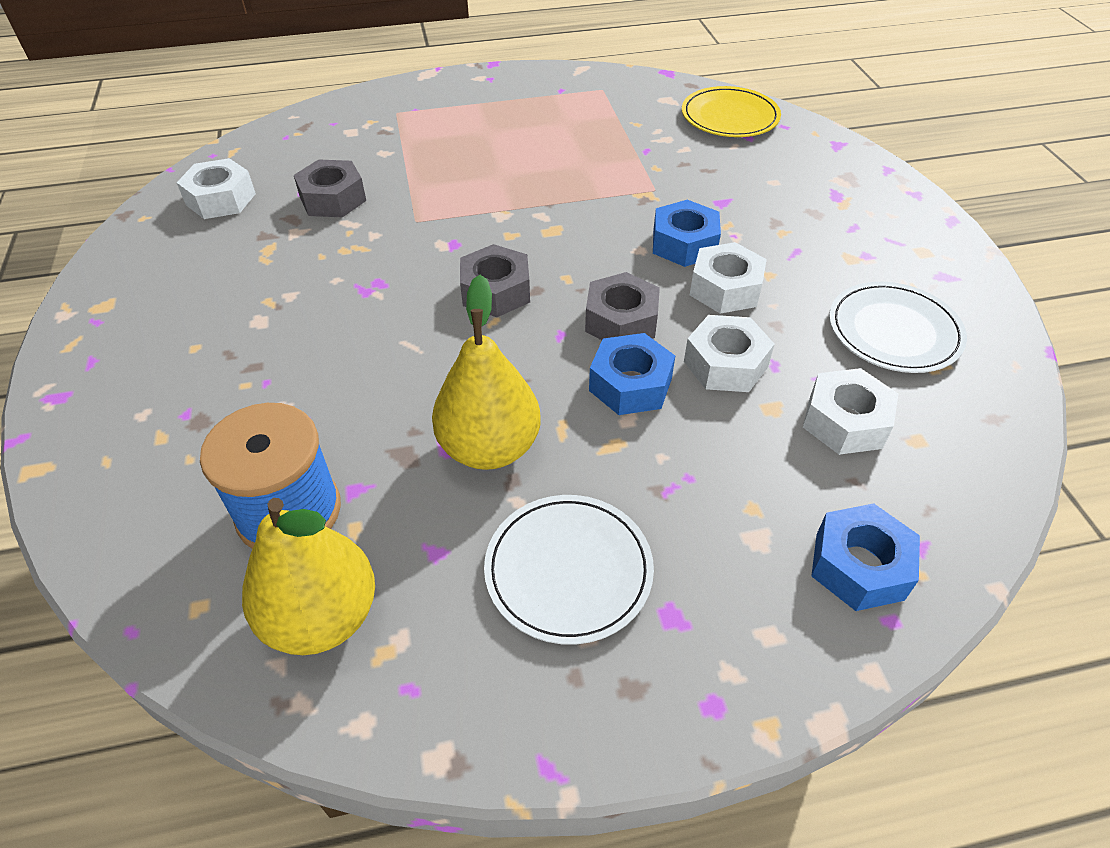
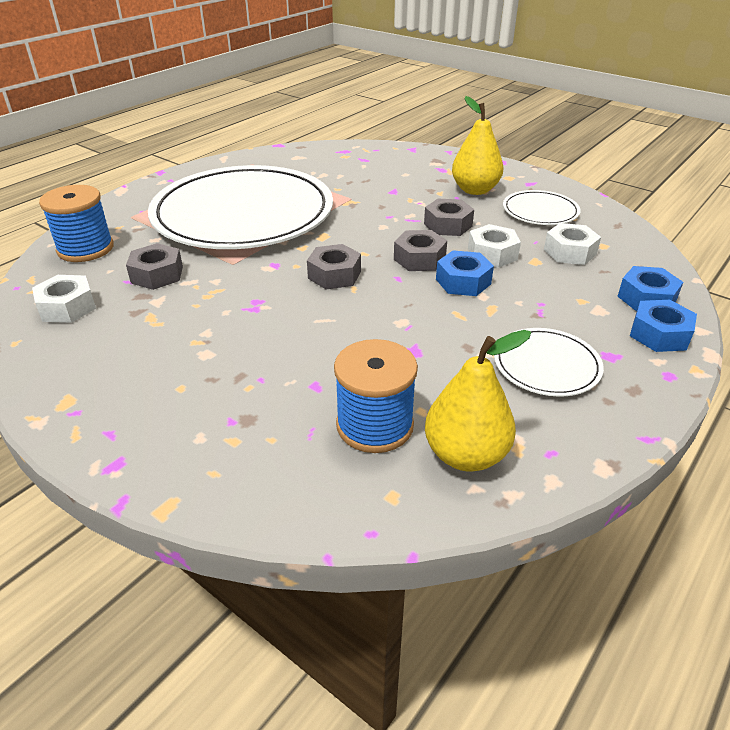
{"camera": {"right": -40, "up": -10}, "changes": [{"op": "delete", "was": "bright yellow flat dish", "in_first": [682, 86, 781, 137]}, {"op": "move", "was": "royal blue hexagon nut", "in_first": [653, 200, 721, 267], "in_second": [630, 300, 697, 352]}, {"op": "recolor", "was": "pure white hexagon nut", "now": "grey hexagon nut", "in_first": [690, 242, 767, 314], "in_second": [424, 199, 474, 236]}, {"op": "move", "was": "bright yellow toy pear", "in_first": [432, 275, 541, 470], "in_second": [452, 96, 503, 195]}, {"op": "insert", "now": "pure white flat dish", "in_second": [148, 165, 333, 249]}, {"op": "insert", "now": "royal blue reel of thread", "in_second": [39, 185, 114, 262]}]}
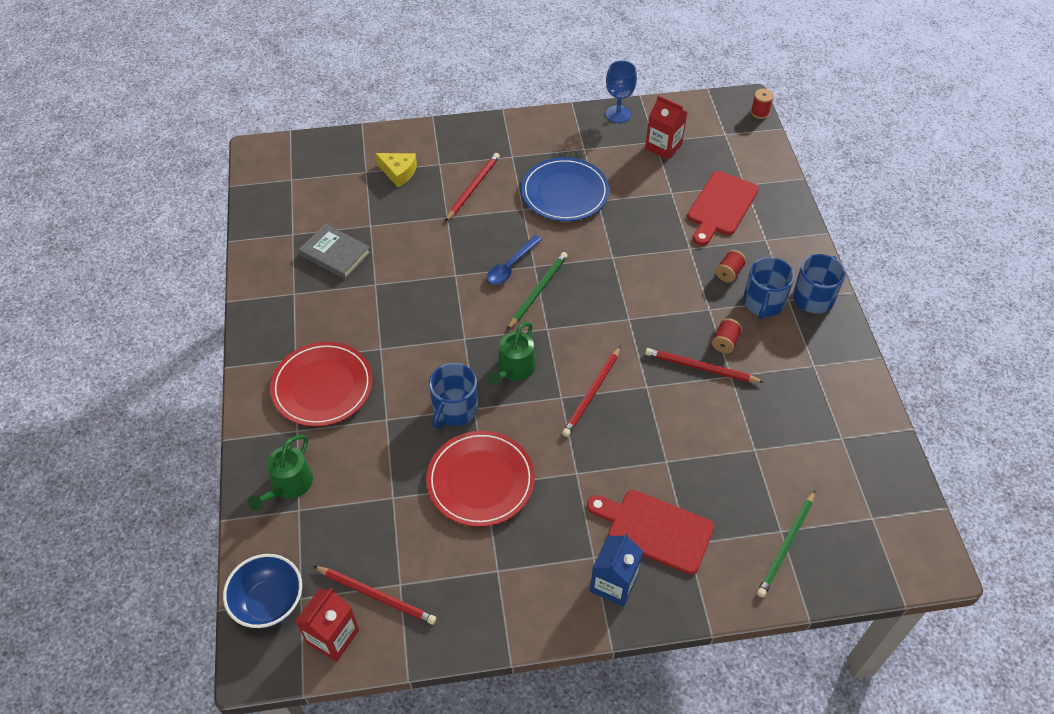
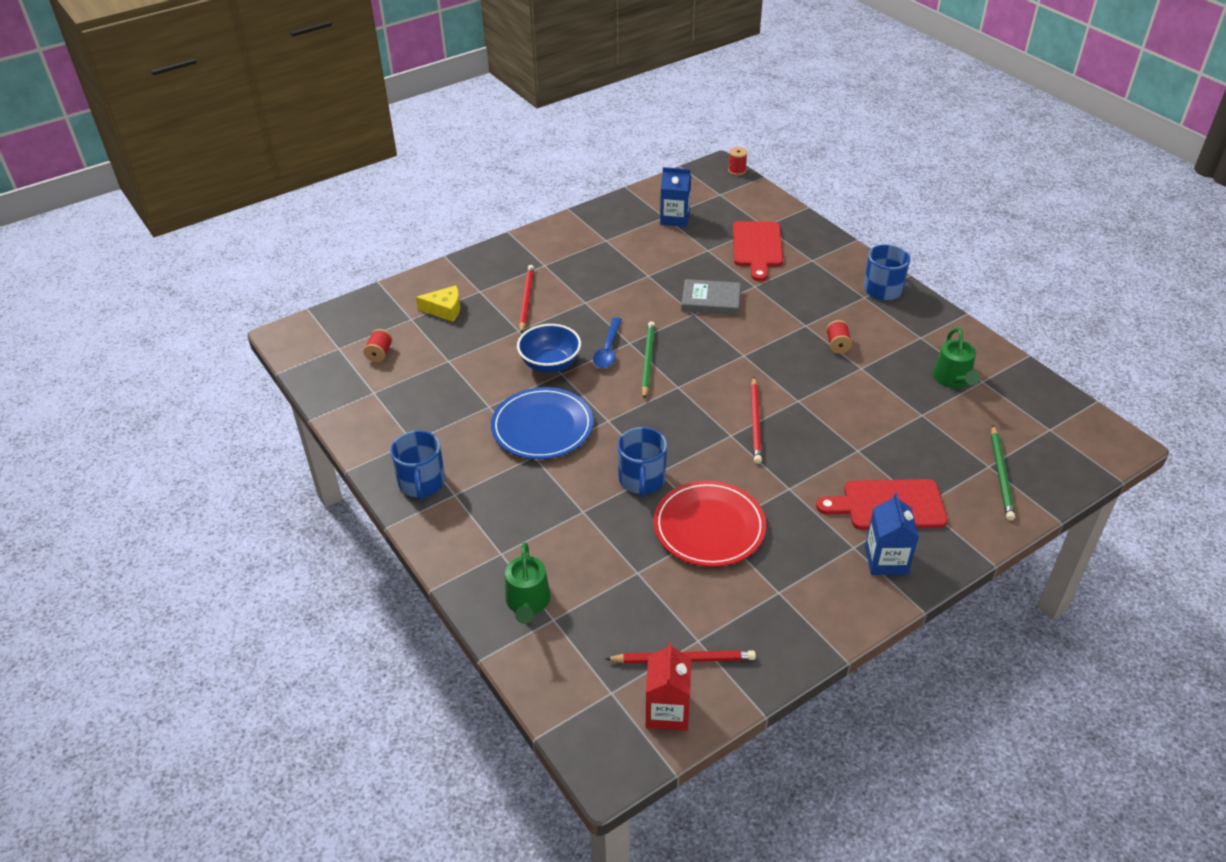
{"camera": {"right": -25, "up": -10}, "changes": [{"op": "delete", "was": "royal blue wine glass", "in_first": [606, 60, 637, 123]}, {"op": "recolor", "was": "red carton", "now": "royal blue carton", "in_first": [645, 95, 687, 160], "in_second": [660, 167, 691, 227]}, {"op": "move", "was": "royal blue flat dish", "in_first": [521, 157, 609, 221], "in_second": [491, 387, 593, 459]}, {"op": "move", "was": "grey hardcover", "in_first": [299, 224, 371, 279], "in_second": [681, 279, 741, 315]}, {"op": "move", "was": "red reel of thread", "in_first": [715, 250, 747, 282], "in_second": [363, 329, 392, 362]}, {"op": "move", "was": "royal blue mug", "in_first": [743, 257, 794, 319], "in_second": [390, 430, 445, 500]}, {"op": "move", "was": "green sprinkling can", "in_first": [488, 322, 536, 386], "in_second": [933, 328, 980, 388]}, {"op": "delete", "was": "red flat dish", "in_first": [270, 342, 373, 427]}, {"op": "delete", "was": "red pencil", "in_first": [645, 348, 763, 383]}, {"op": "move", "was": "royal blue bowl", "in_first": [223, 554, 302, 628], "in_second": [517, 324, 581, 373]}]}
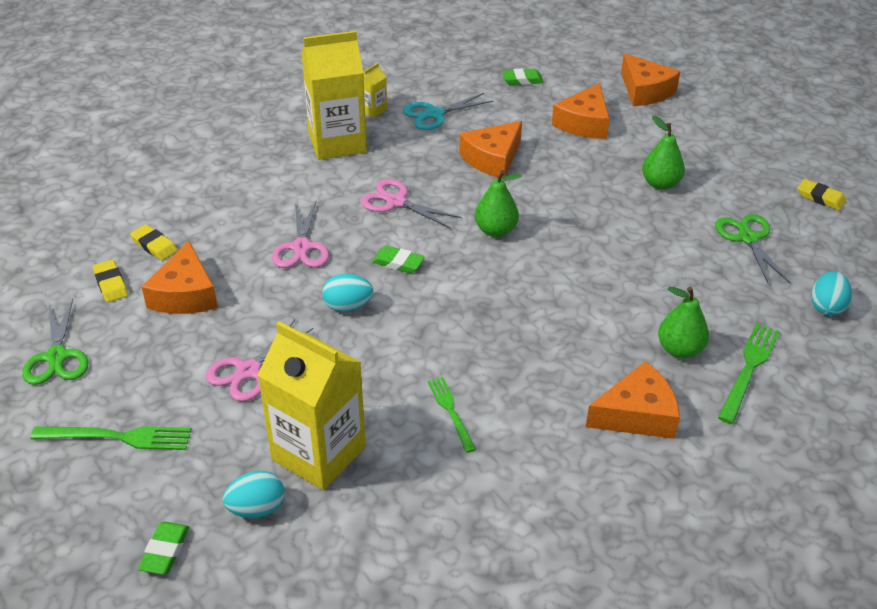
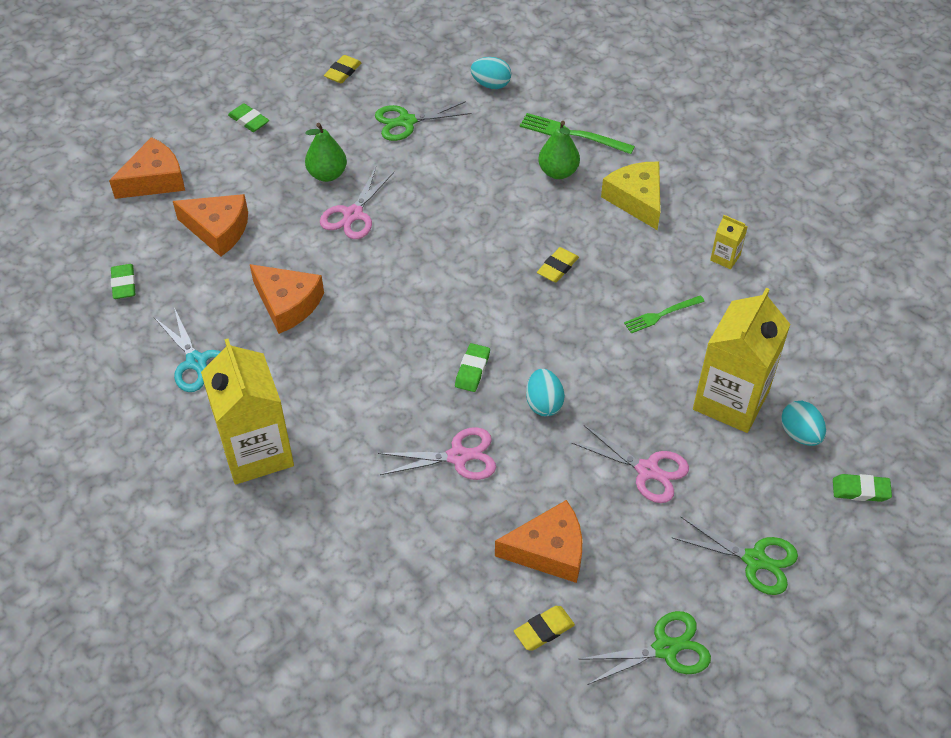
{"camera": {"right": -95, "up": 10}, "changes": [{"op": "move", "was": "bright yellow carton", "in_first": [363, 63, 387, 117], "in_second": [710, 215, 747, 269]}, {"op": "delete", "was": "green toy pear", "in_first": [475, 170, 522, 237]}, {"op": "move", "was": "rosy shears", "in_first": [361, 179, 461, 229], "in_second": [320, 167, 394, 239]}, {"op": "move", "was": "bright yellow eraser", "in_first": [130, 224, 178, 261], "in_second": [537, 247, 579, 282]}, {"op": "recolor", "was": "bright orange cheese", "now": "bright yellow cheese", "in_first": [586, 361, 680, 439], "in_second": [601, 162, 660, 230]}, {"op": "replace", "was": "green dinner fork", "now": "green shears", "in_first": [30, 426, 191, 450], "in_second": [672, 517, 798, 595]}, {"op": "insert", "now": "green eraser", "in_second": [228, 103, 269, 132]}]}
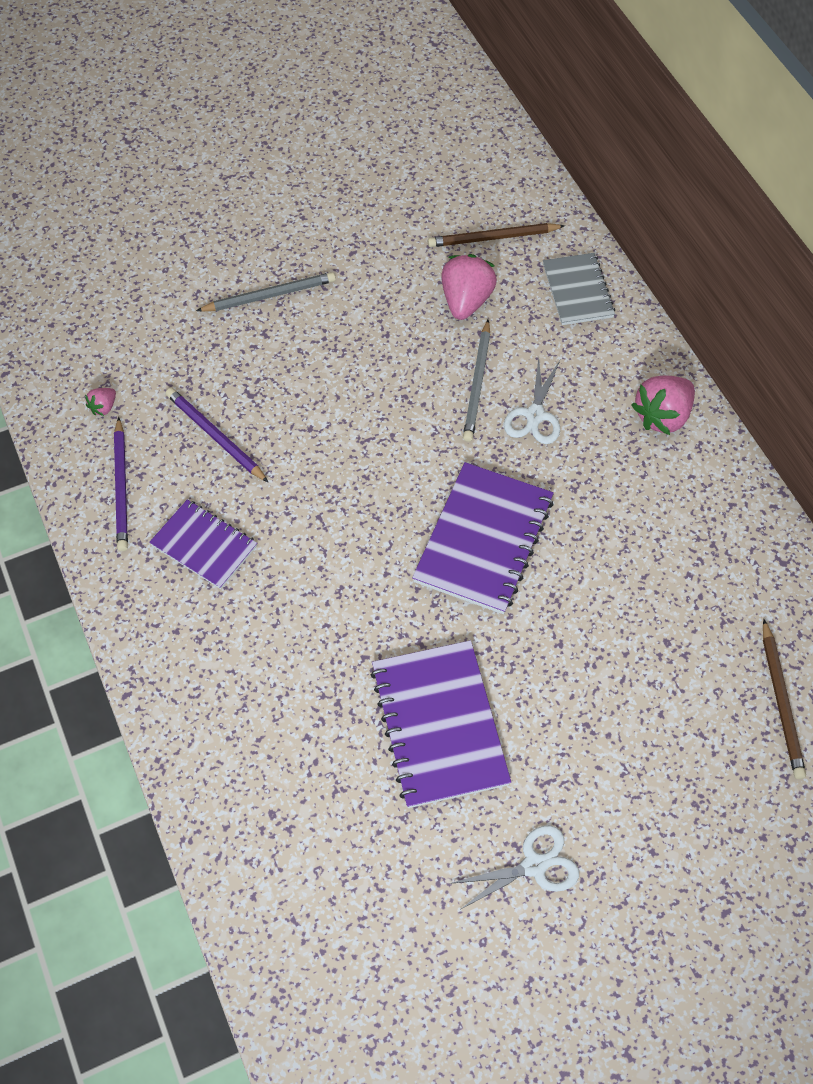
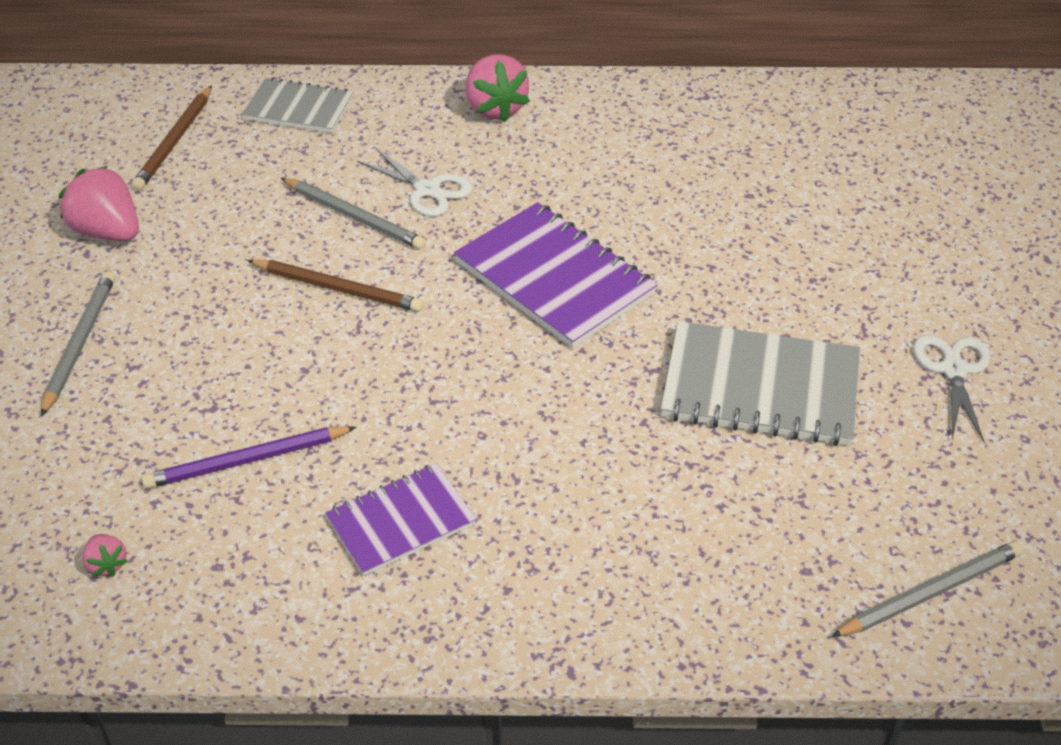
{"camera": {"right": -65, "up": -15}, "changes": [{"op": "move", "was": "rosy berry", "in_first": [441, 254, 497, 320], "in_second": [58, 166, 139, 241]}, {"op": "delete", "was": "royal purple pencil", "in_first": [114, 417, 128, 551]}, {"op": "move", "was": "brown pencil", "in_first": [763, 619, 806, 779], "in_second": [247, 259, 423, 312]}, {"op": "recolor", "was": "royal purple notepad", "now": "grey notepad", "in_first": [371, 640, 511, 808], "in_second": [661, 321, 860, 446]}, {"op": "insert", "now": "grey pencil", "in_second": [831, 541, 1024, 637]}]}
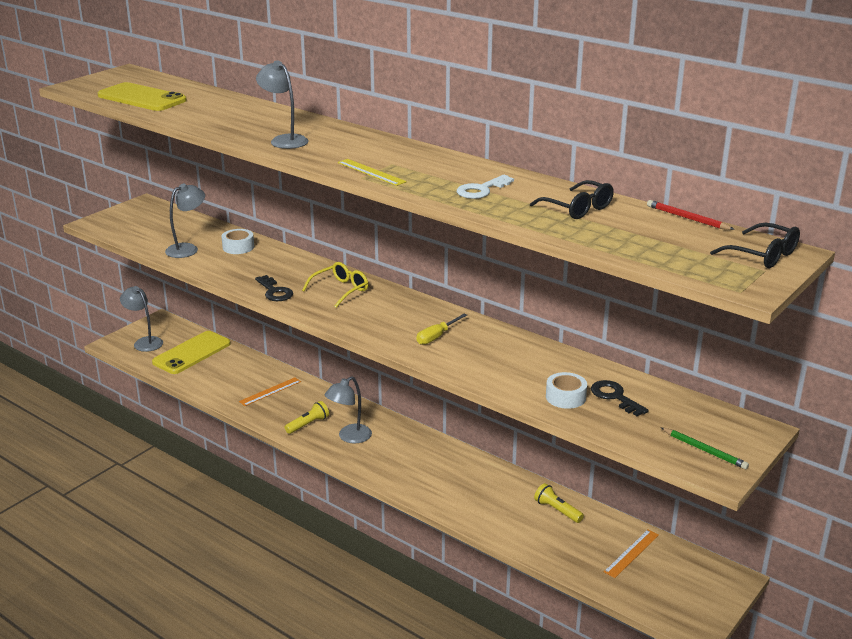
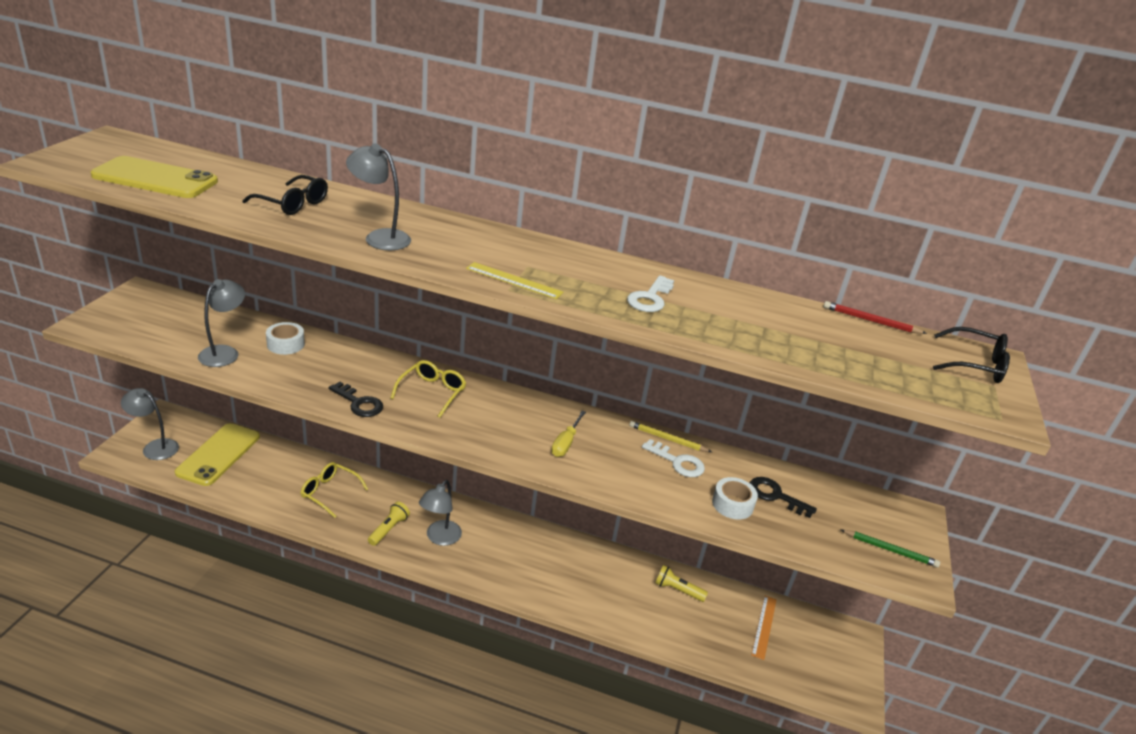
{"camera": {"right": -25, "up": 5}, "changes": [{"op": "move", "was": "black spectacles", "in_first": [530, 180, 614, 219], "in_second": [242, 175, 328, 215]}, {"op": "replace", "was": "bright orange measuring stick", "now": "bright yellow spectacles", "in_first": [239, 377, 301, 406], "in_second": [301, 462, 368, 518]}, {"op": "insert", "now": "bright yellow pencil", "in_second": [629, 421, 712, 452]}, {"op": "insert", "now": "pure white door key", "in_second": [642, 439, 705, 477]}]}
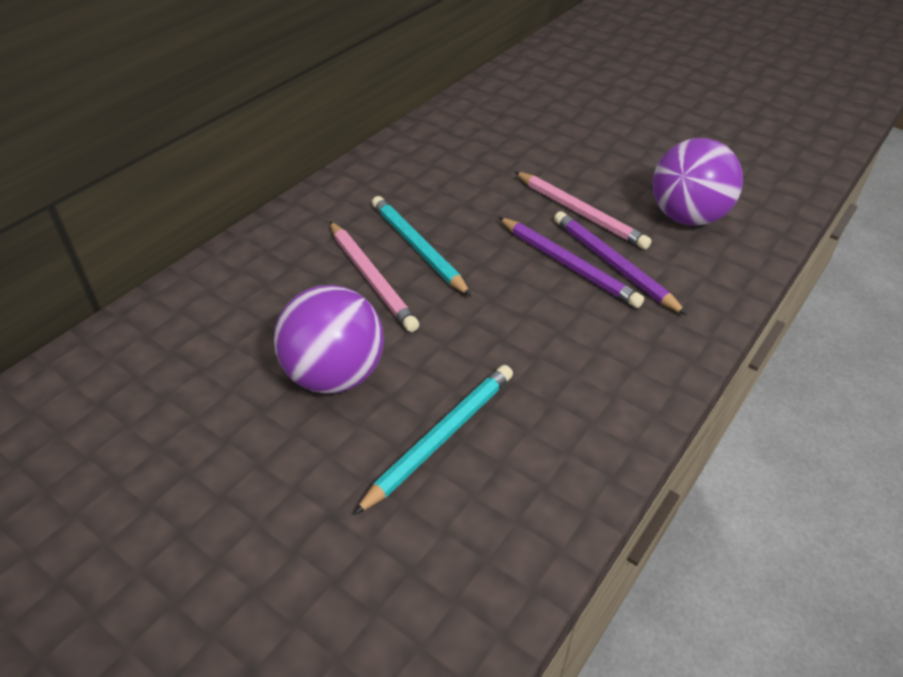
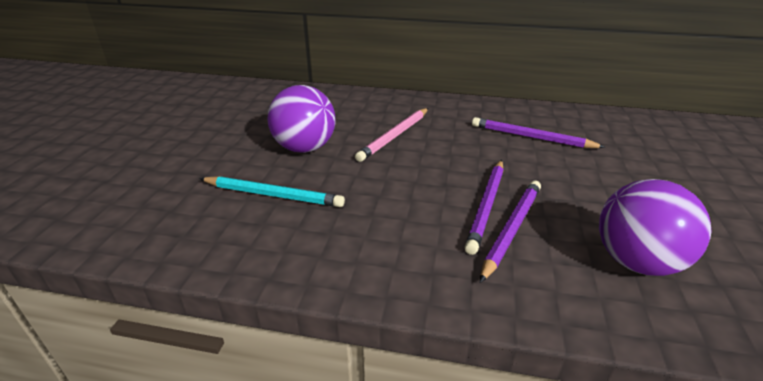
{"camera": {"right": 65, "up": -10}, "changes": [{"op": "delete", "was": "rosy pencil", "in_first": [515, 172, 652, 249]}, {"op": "delete", "was": "turquoise pencil", "in_first": [372, 196, 471, 296]}, {"op": "insert", "now": "royal purple pencil", "in_second": [472, 117, 606, 148]}]}
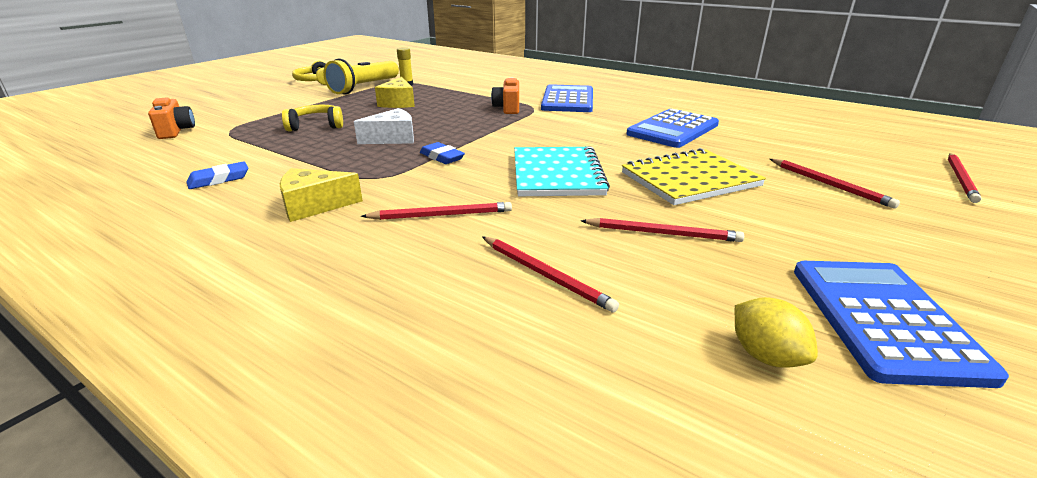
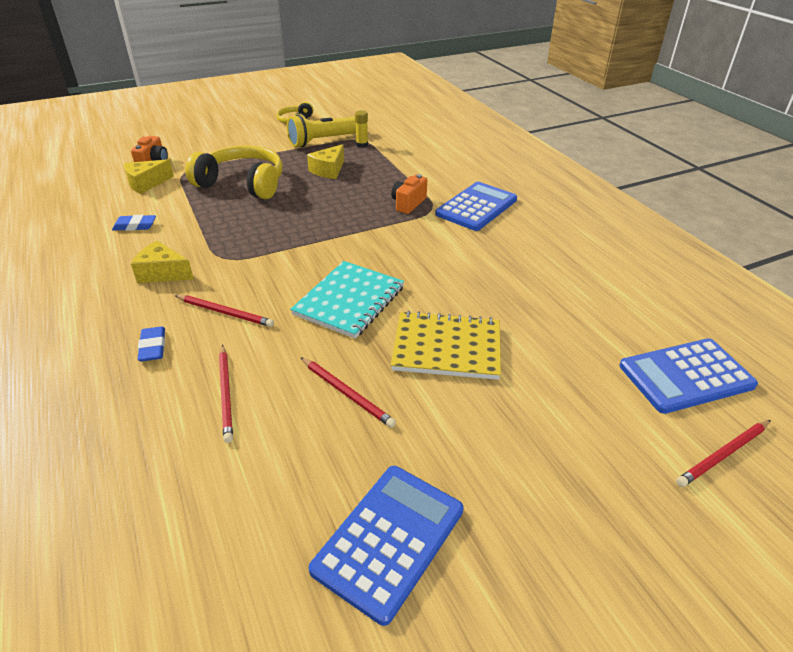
{"camera": {"right": 30, "up": 10}, "changes": [{"op": "resize", "was": "bright yellow headphones", "in_first": [282, 105, 343, 131], "in_second": [186, 146, 283, 199], "ratio": 1.86}, {"op": "delete", "was": "pure white cheese", "in_first": [354, 108, 414, 144]}, {"op": "move", "was": "royal blue adding machine", "in_first": [626, 109, 719, 148], "in_second": [620, 338, 758, 414]}, {"op": "move", "was": "royal blue eraser", "in_first": [420, 142, 465, 164], "in_second": [138, 326, 165, 362]}, {"op": "delete", "was": "red pencil", "in_first": [770, 159, 900, 208]}, {"op": "delete", "was": "bright yellow lemon", "in_first": [735, 297, 818, 368]}, {"op": "insert", "now": "bright yellow cheese", "in_second": [124, 159, 174, 194]}]}
